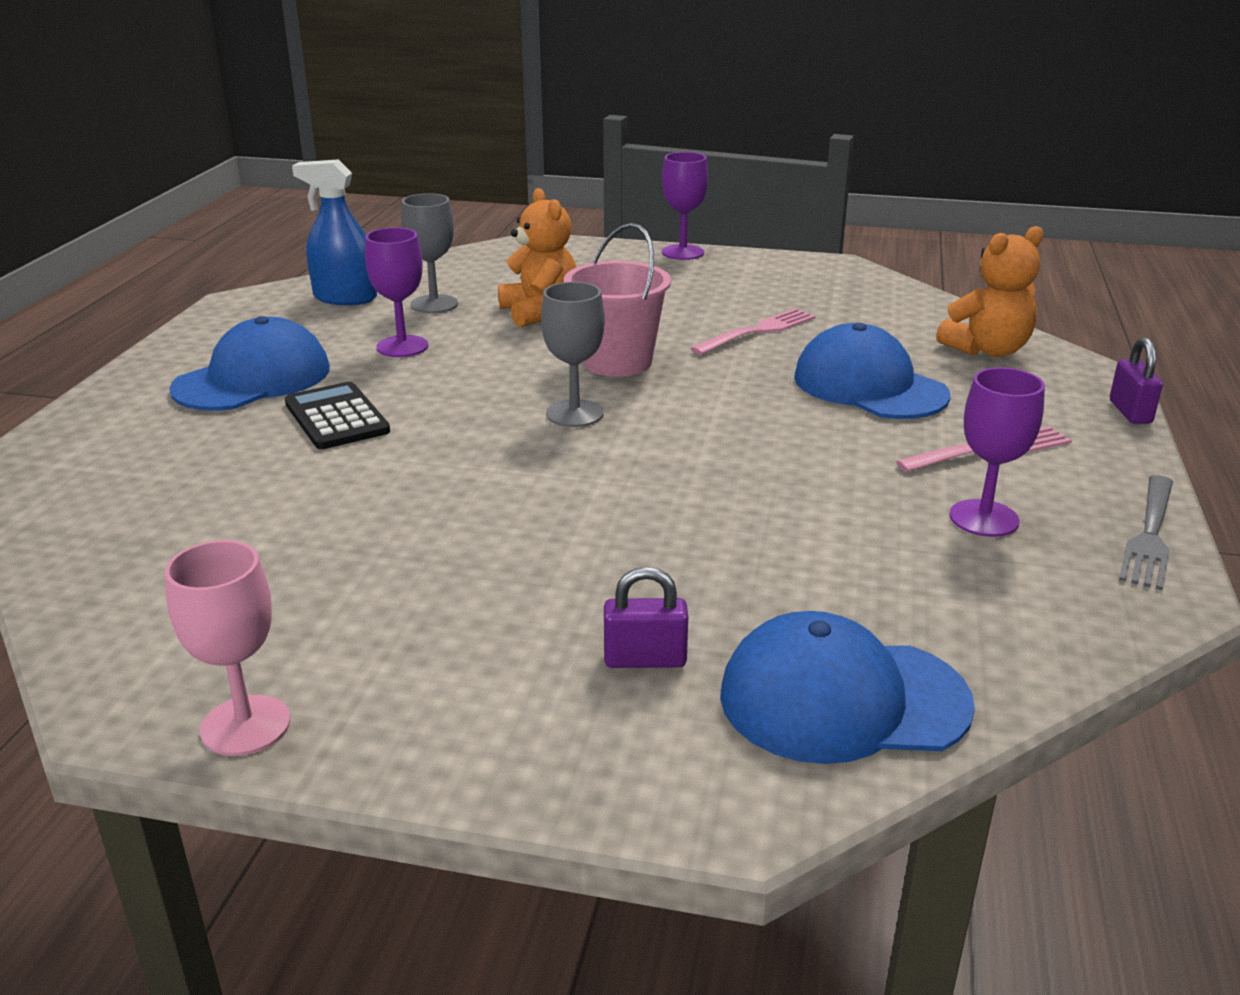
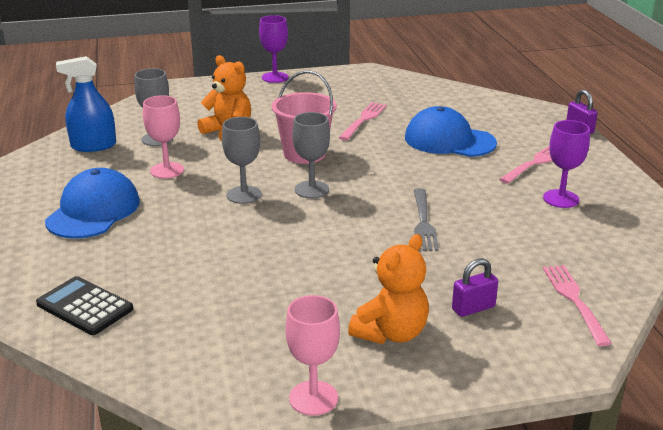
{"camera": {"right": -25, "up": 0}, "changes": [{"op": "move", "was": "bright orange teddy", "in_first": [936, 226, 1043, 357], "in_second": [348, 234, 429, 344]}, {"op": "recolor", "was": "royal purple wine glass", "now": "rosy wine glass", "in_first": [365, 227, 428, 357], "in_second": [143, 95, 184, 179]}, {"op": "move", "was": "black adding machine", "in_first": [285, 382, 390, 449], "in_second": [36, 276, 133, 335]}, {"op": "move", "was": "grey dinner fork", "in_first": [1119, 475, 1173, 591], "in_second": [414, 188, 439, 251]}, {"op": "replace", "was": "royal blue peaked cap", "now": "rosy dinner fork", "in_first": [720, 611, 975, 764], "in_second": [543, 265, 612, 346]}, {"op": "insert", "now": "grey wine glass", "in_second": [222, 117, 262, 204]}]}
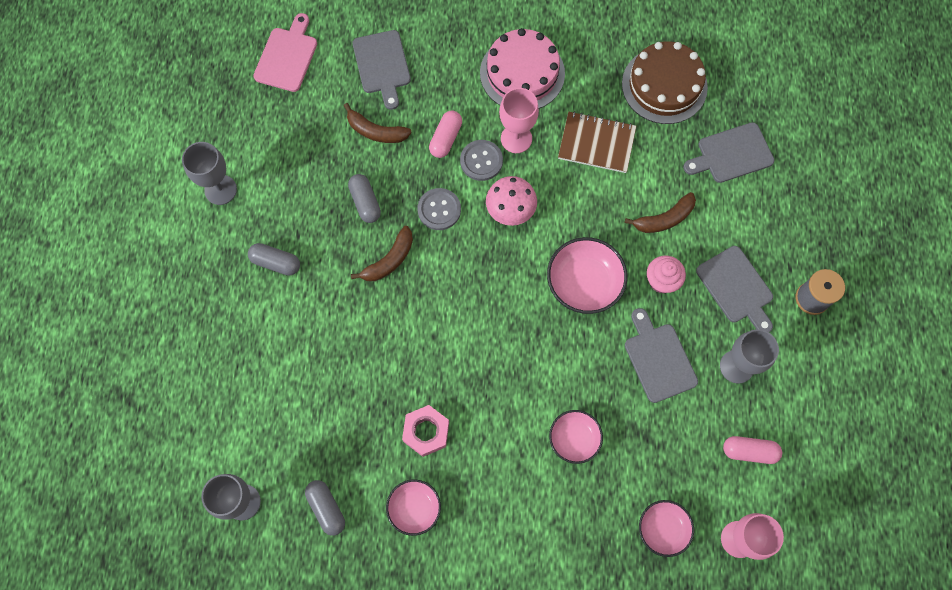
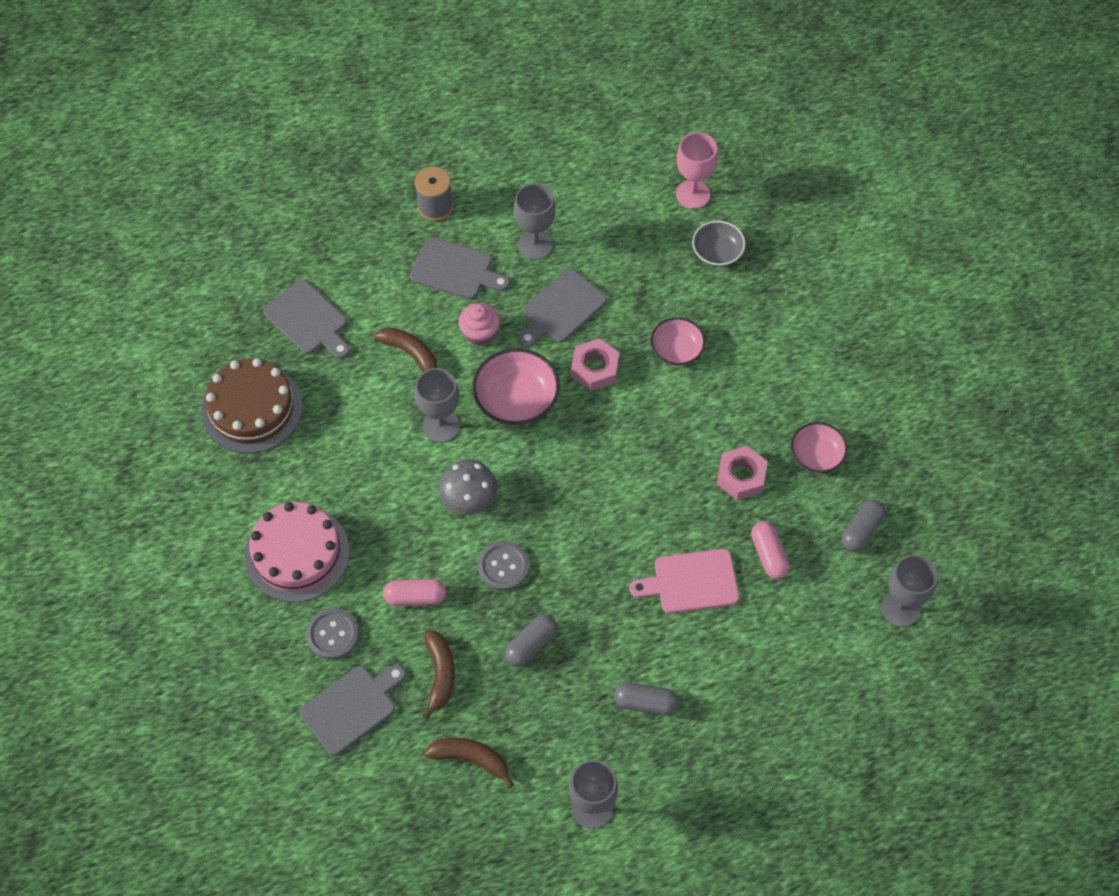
{"camera": {"right": -115, "up": -10}, "changes": [{"op": "move", "was": "rosy cutting board", "in_first": [253, 13, 317, 92], "in_second": [630, 549, 739, 613]}, {"op": "delete", "was": "rosy wine glass", "in_first": [499, 88, 539, 153]}, {"op": "delete", "was": "brown notepad", "in_first": [558, 111, 636, 173]}, {"op": "move", "was": "grey shirt button", "in_first": [460, 140, 503, 181], "in_second": [306, 609, 359, 660]}, {"op": "recolor", "was": "rosy mushroom", "now": "grey mushroom", "in_first": [486, 176, 537, 226], "in_second": [438, 459, 497, 515]}, {"op": "move", "was": "brown banana fruit", "in_first": [351, 226, 413, 281], "in_second": [424, 738, 514, 788]}, {"op": "rotate", "was": "grey pill", "in_first": [248, 243, 300, 276], "in_second": [614, 683, 679, 715], "clockwise": -75}, {"op": "rotate", "was": "grey cutting board", "in_first": [696, 246, 773, 332], "in_second": [410, 237, 510, 299], "clockwise": 75}, {"op": "move", "was": "rosy pill", "in_first": [723, 436, 782, 464], "in_second": [751, 521, 790, 579]}, {"op": "recolor", "was": "rosy bowl", "now": "grey bowl", "in_first": [639, 500, 694, 557], "in_second": [692, 221, 745, 267]}, {"op": "insert", "now": "rosy hexagon nut", "in_second": [571, 338, 620, 391]}, {"op": "insert", "now": "grey wine glass", "in_second": [415, 368, 459, 443]}]}
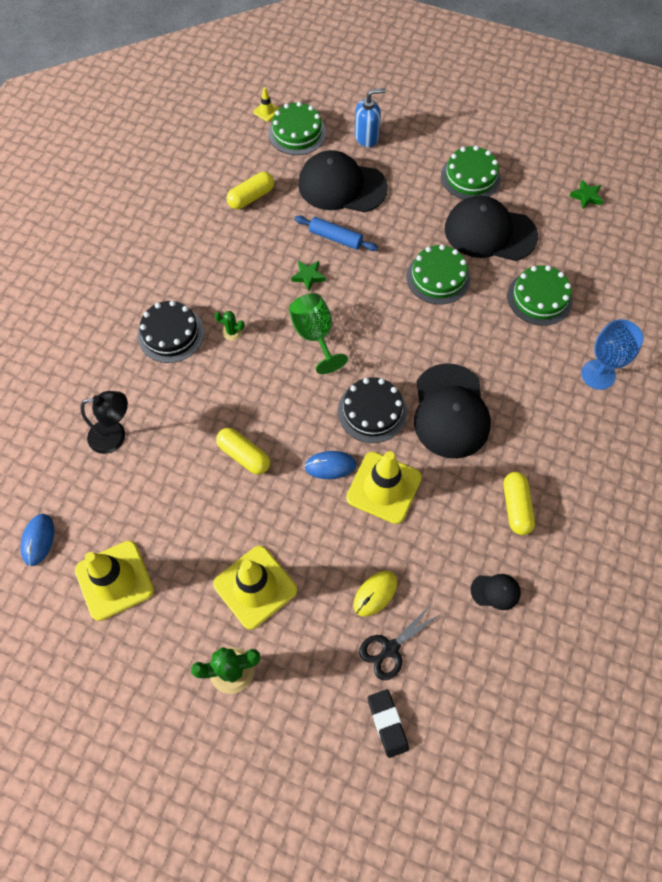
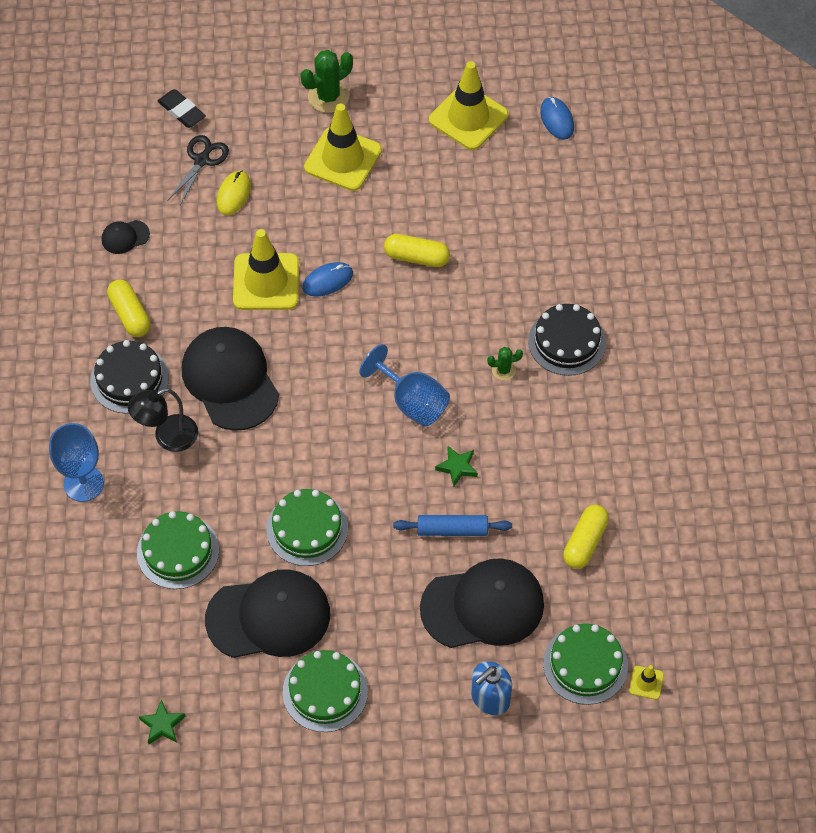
{"camera": {"right": 155, "up": -5}, "changes": [{"op": "recolor", "was": "green wine glass", "now": "royal blue wine glass", "in_first": [289, 293, 348, 374], "in_second": [359, 344, 450, 427]}, {"op": "move", "was": "black layer cake", "in_first": [338, 377, 407, 443], "in_second": [90, 340, 169, 414]}, {"op": "move", "was": "black lamp", "in_first": [80, 391, 128, 454], "in_second": [128, 388, 198, 452]}]}
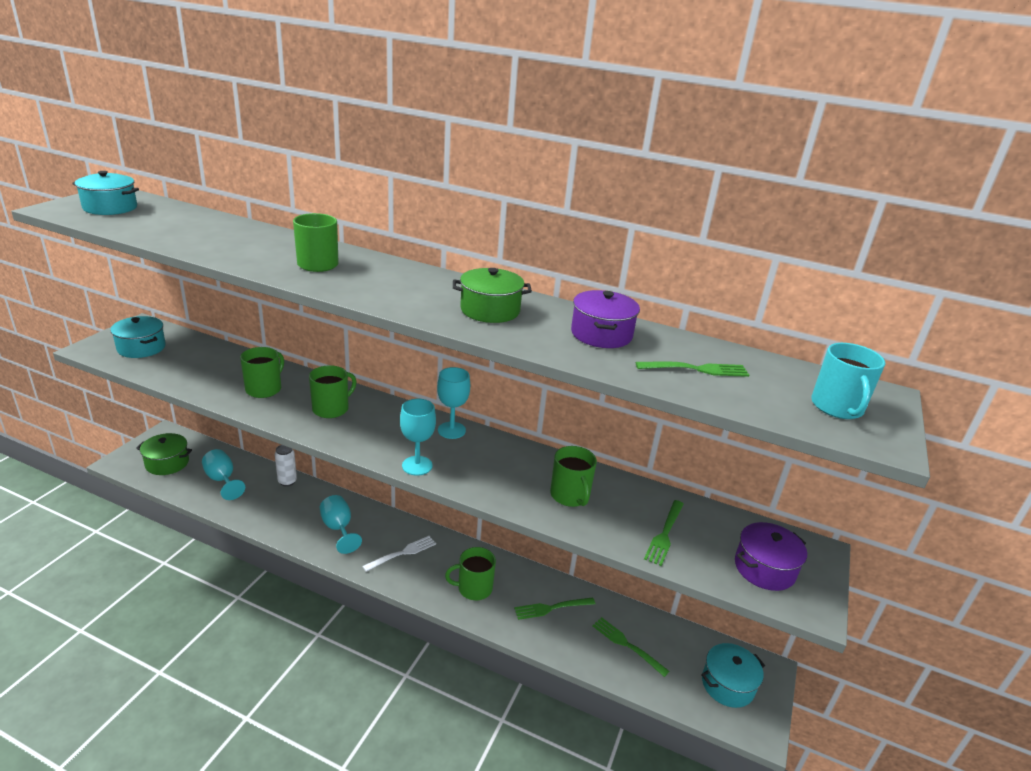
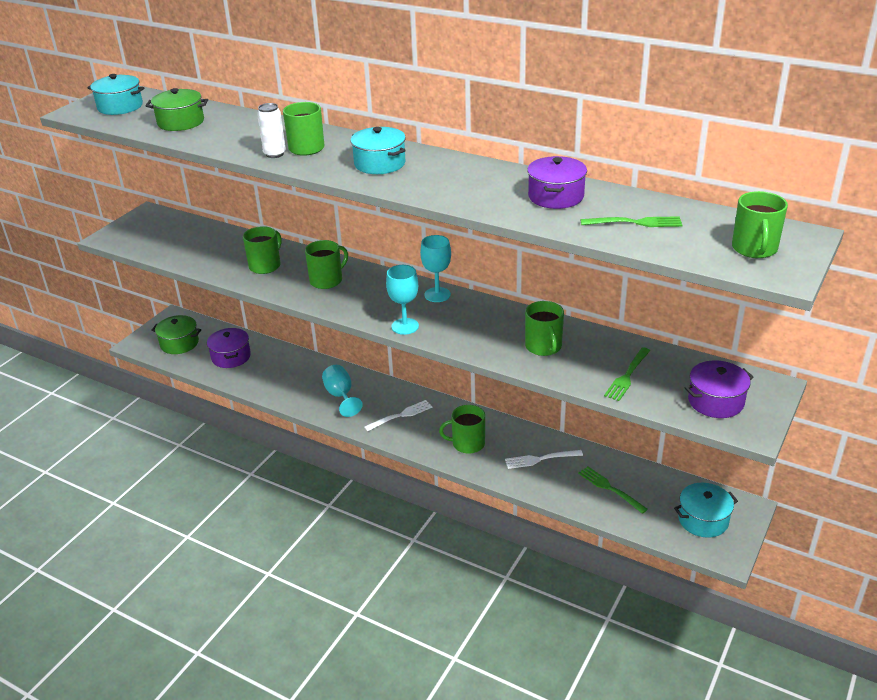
{"camera": {"right": 10, "up": 5}, "changes": [{"op": "move", "was": "green stockpot", "in_first": [453, 268, 532, 323], "in_second": [146, 88, 208, 131]}, {"op": "move", "was": "turquoise stockpot", "in_first": [110, 316, 166, 358], "in_second": [351, 127, 406, 174]}, {"op": "recolor", "was": "turquoise mug", "now": "green mug", "in_first": [811, 343, 886, 419], "in_second": [732, 191, 788, 258]}, {"op": "move", "was": "pure white can", "in_first": [275, 445, 297, 486], "in_second": [257, 103, 286, 158]}, {"op": "replace", "was": "turquoise wine glass", "now": "royal purple stockpot", "in_first": [202, 449, 245, 500], "in_second": [207, 328, 251, 368]}, {"op": "recolor", "was": "green dinner fork", "now": "pure white dinner fork", "in_first": [514, 597, 595, 620], "in_second": [505, 450, 583, 469]}]}
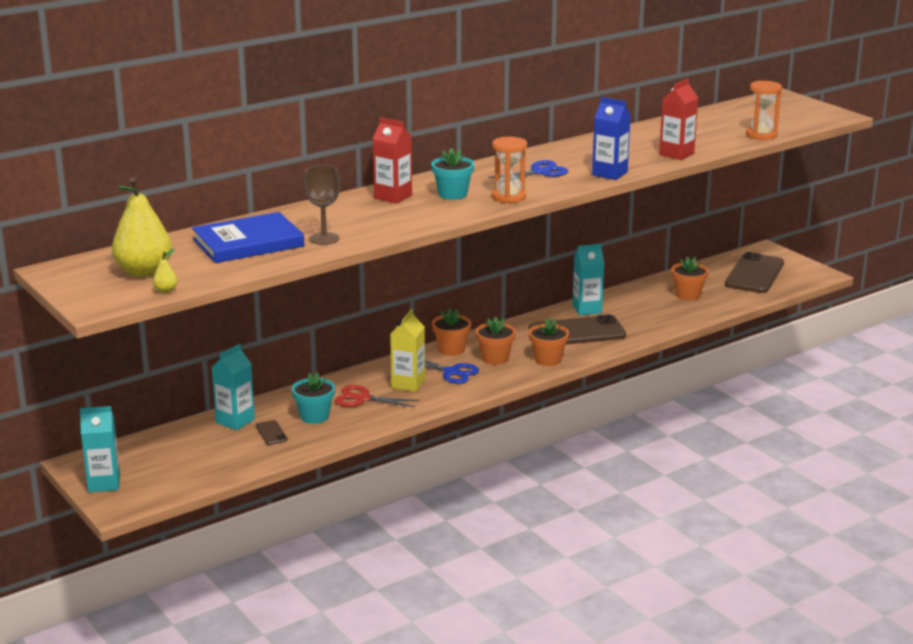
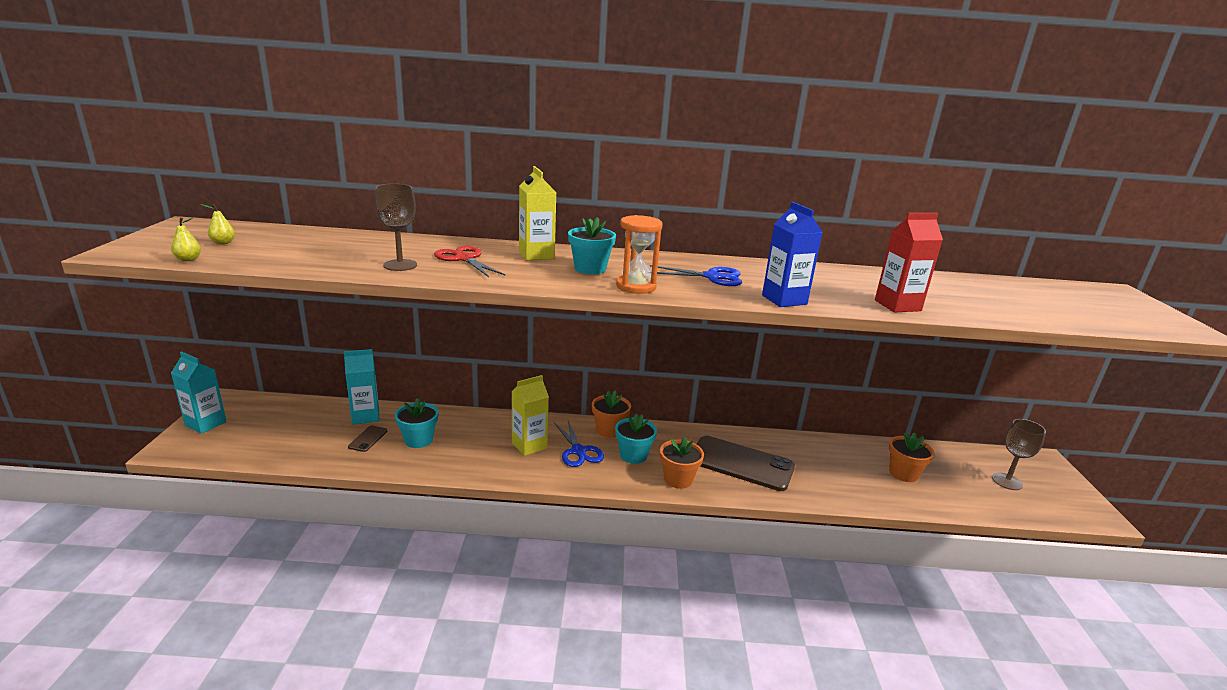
{"camera": {"right": 35, "up": 0}, "changes": [{"op": "delete", "was": "bright orange sand timer", "in_first": [746, 81, 782, 140]}, {"op": "recolor", "was": "red carton", "now": "bright yellow carton", "in_first": [373, 117, 412, 204], "in_second": [519, 166, 557, 260]}, {"op": "resize", "was": "bright yellow toy pear", "in_first": [112, 178, 172, 277], "in_second": [200, 204, 235, 245], "ratio": 0.4}, {"op": "delete", "was": "royal blue hardcover", "in_first": [192, 212, 305, 263]}, {"op": "delete", "was": "turquoise carton", "in_first": [572, 244, 605, 315]}, {"op": "replace", "was": "brown phone", "now": "brown wine glass", "in_first": [725, 252, 784, 293], "in_second": [992, 419, 1046, 490]}, {"op": "recolor", "was": "bright orange plant pot", "now": "turquoise plant pot", "in_first": [476, 317, 516, 365], "in_second": [615, 413, 657, 464]}, {"op": "move", "was": "red shears", "in_first": [335, 385, 419, 407], "in_second": [434, 246, 505, 277]}]}
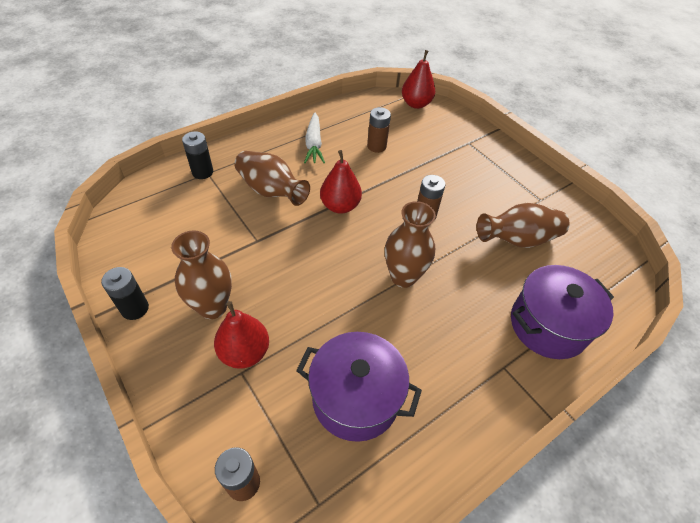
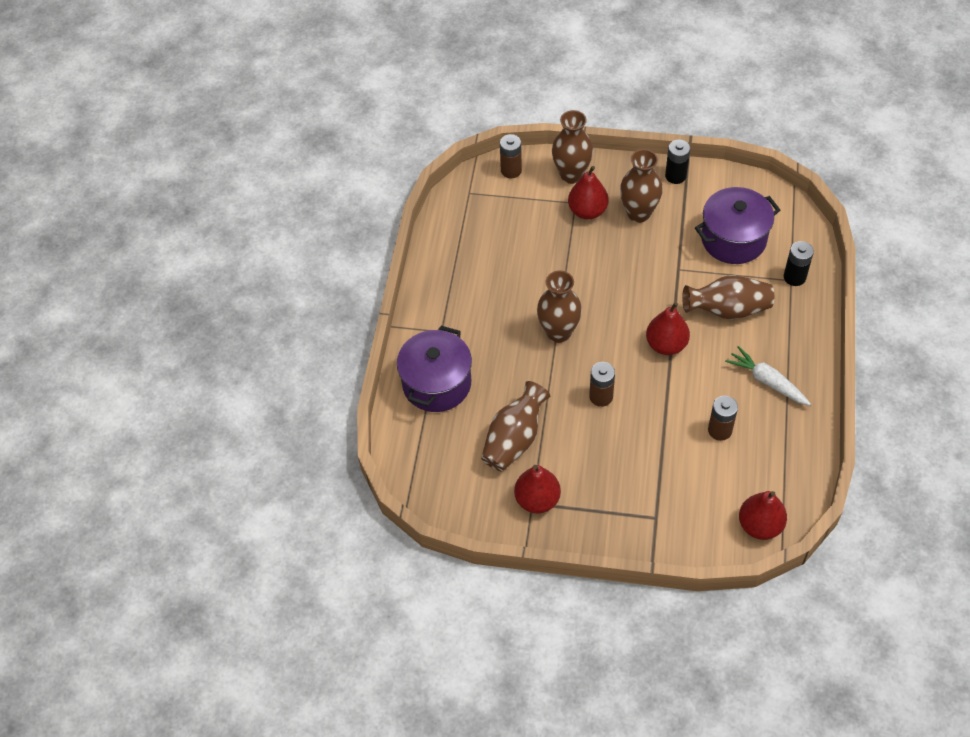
{"camera": {"right": 140, "up": 5}, "changes": [{"op": "move", "was": "royal purple stockpot", "in_first": [296, 332, 422, 442], "in_second": [695, 187, 780, 264]}, {"op": "insert", "now": "brown tall vase", "in_second": [552, 110, 593, 184]}, {"op": "insert", "now": "red toy pear", "in_second": [514, 465, 561, 513]}]}
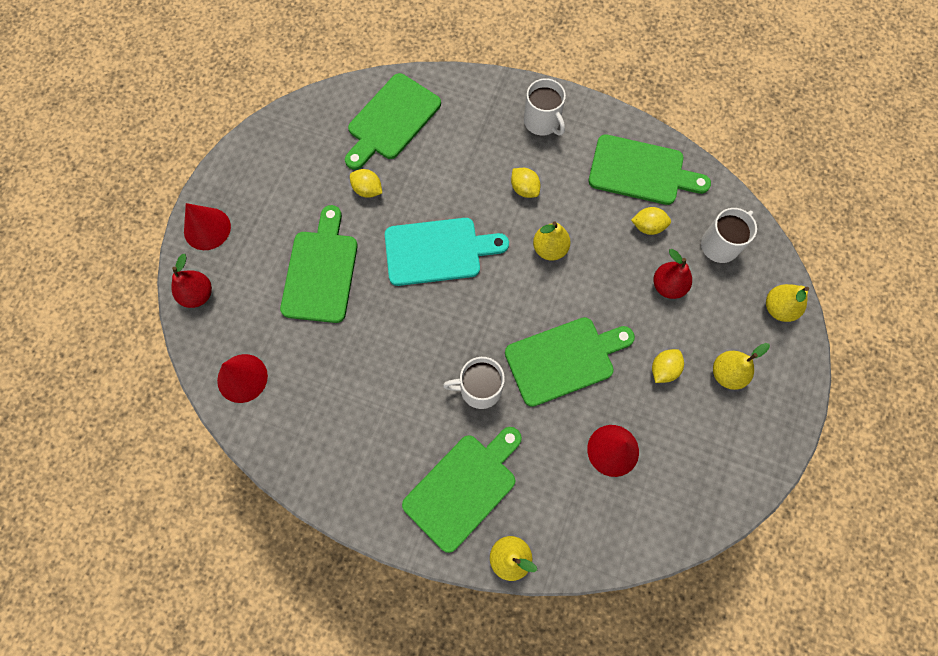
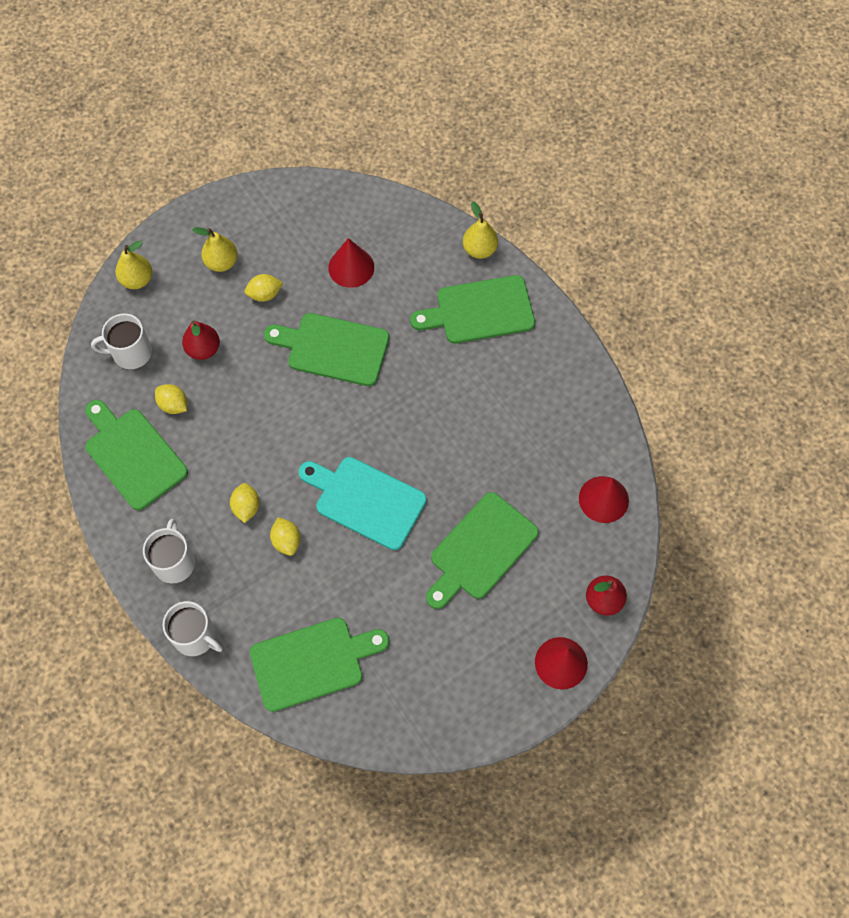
{"camera": {"right": -145, "up": -5}, "changes": [{"op": "move", "was": "bright yellow lemon", "in_first": [350, 169, 382, 198], "in_second": [270, 517, 301, 556]}, {"op": "delete", "was": "bright yellow toy pear", "in_first": [533, 221, 571, 261]}, {"op": "move", "was": "pure white mug", "in_first": [443, 357, 505, 409], "in_second": [163, 601, 223, 656]}]}
